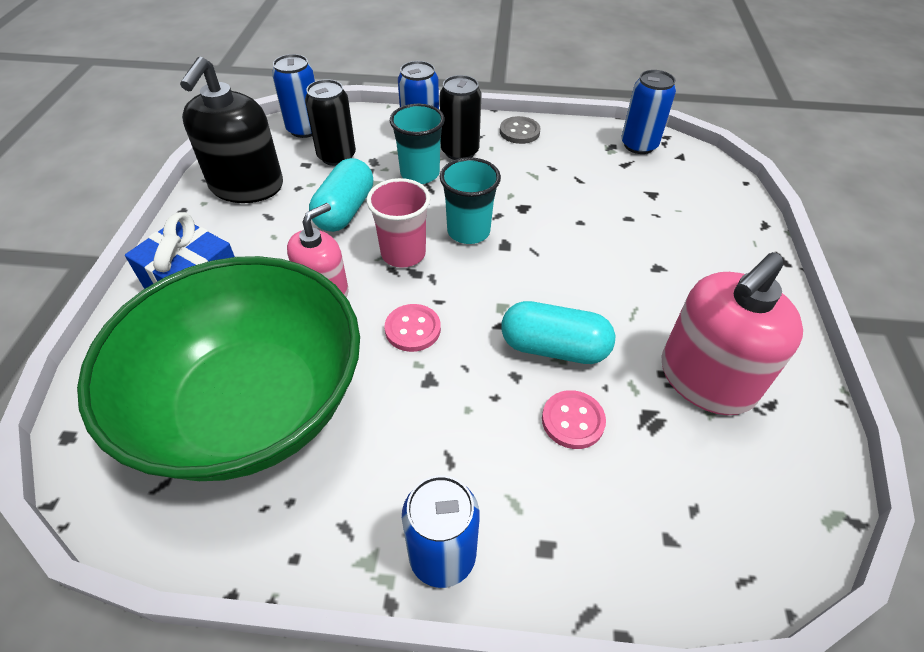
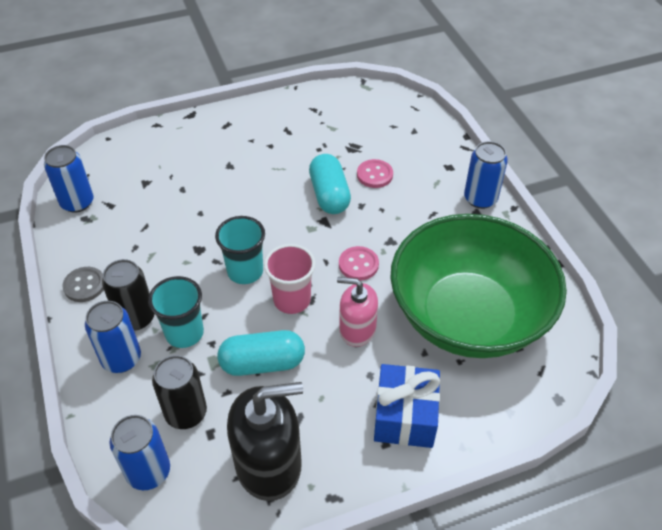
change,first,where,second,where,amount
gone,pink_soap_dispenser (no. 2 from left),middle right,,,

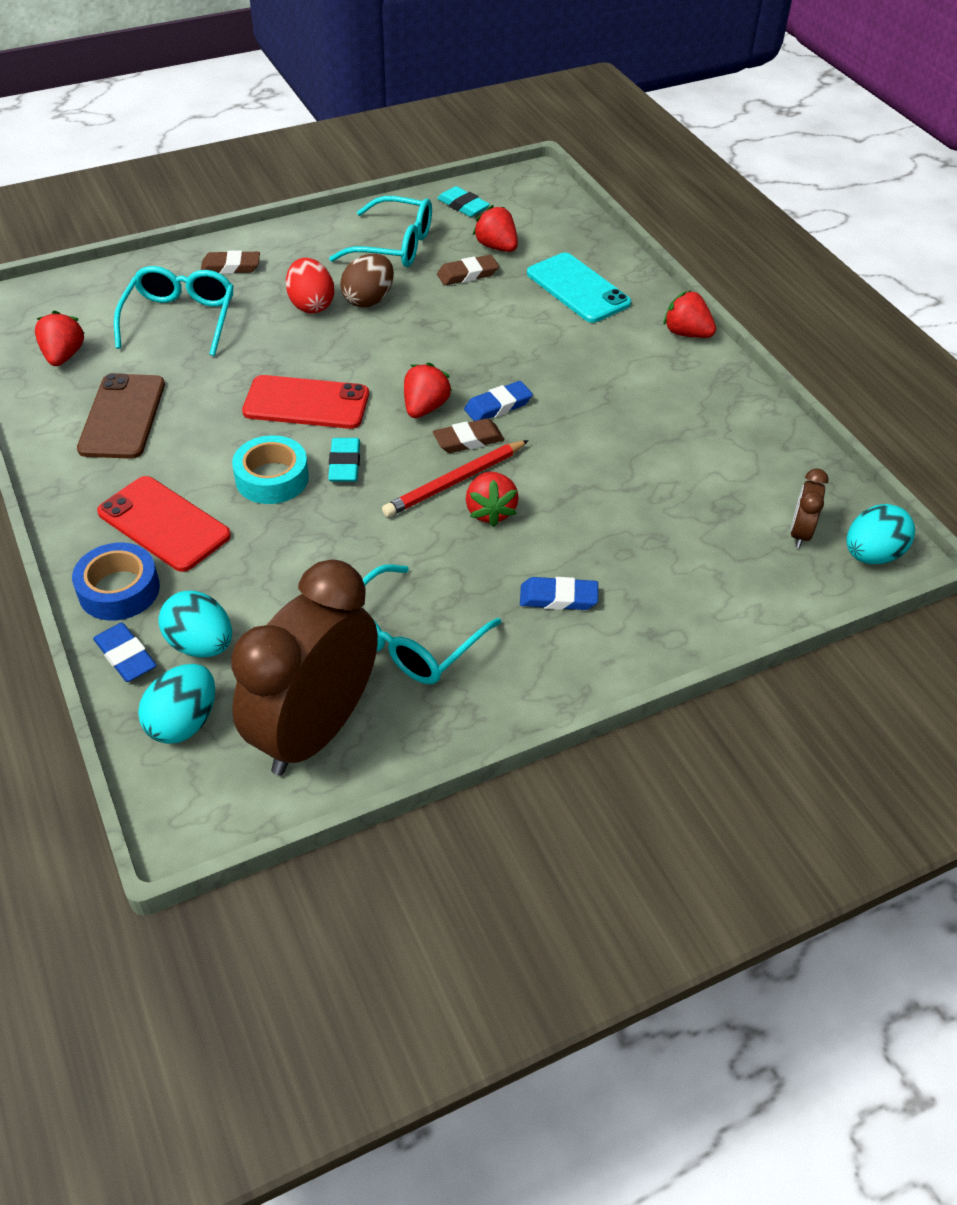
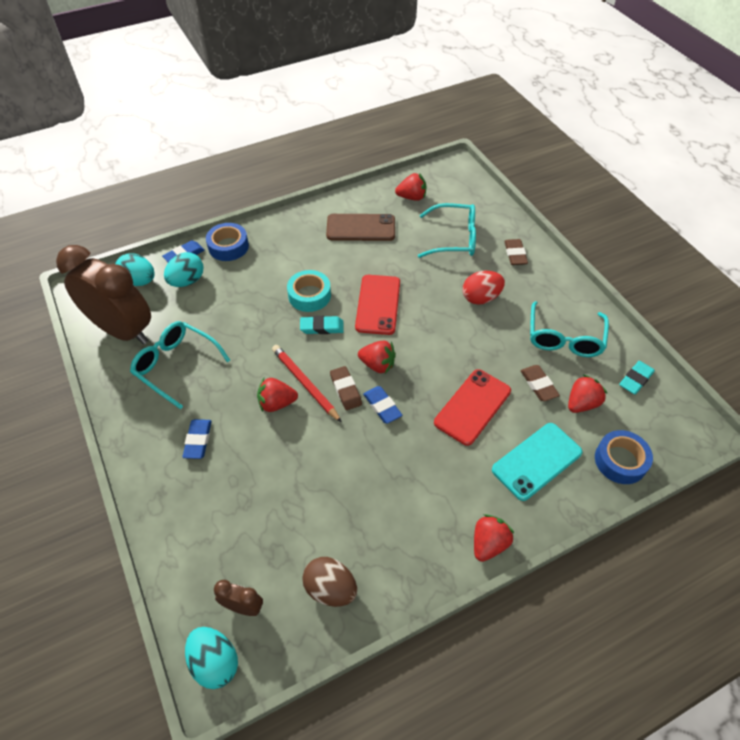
change,first,where,second,where,amount
shifted,red_mobile_phone (no. 1 from left in the first image),middle left,red_mobile_phone (no. 2 from left),centre,
shifted,brown_egg,top centre,,bottom centre,
new,,,royal_blue_tape (no. 2 from left),middle right,

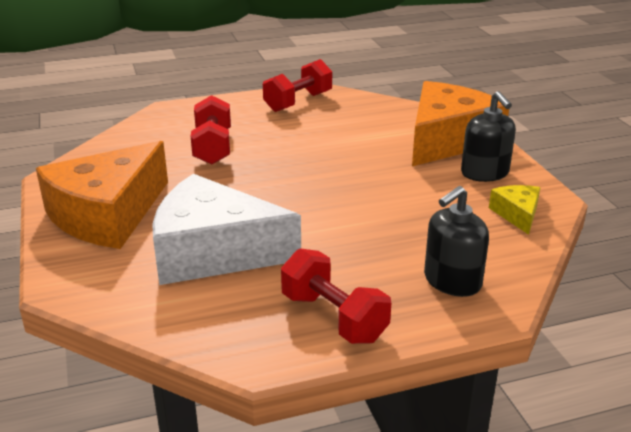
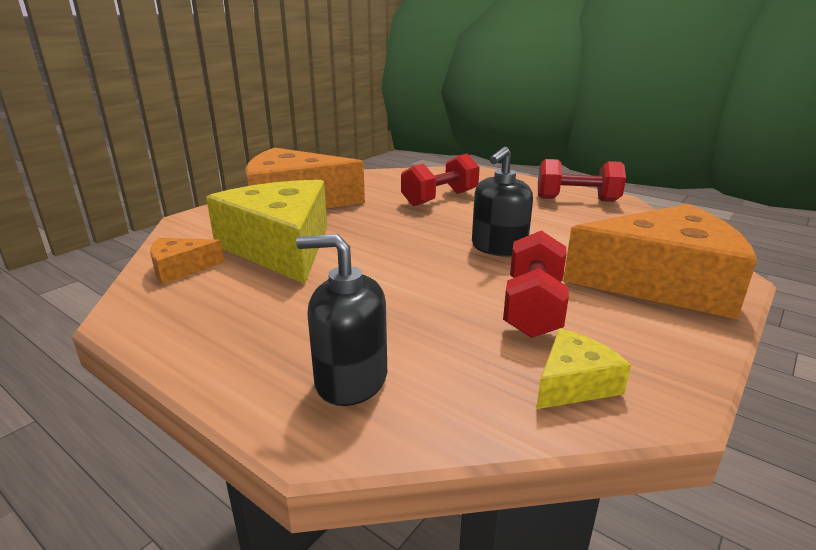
change,first,where,second,where,amount
repainted,snow-white_piece_of_cheese,centre,golden_piece_of_cheese (no. 1 from left),middle left,
shifted,red_free_weight (no. 3 from left in the first image),bottom centre,red_free_weight (no. 2 from left),centre,
shifted,ebony_soap_dispenser (no. 2 from left),top right,,centre,
new,,,orange-coloured_piece_of_cheese (no. 1 from left),middle left,

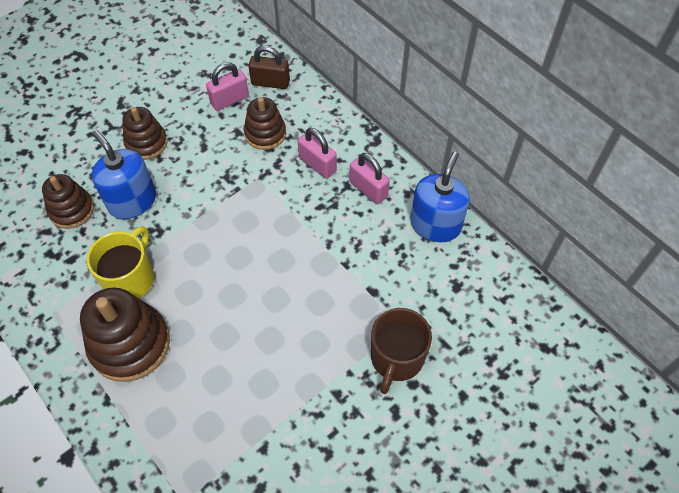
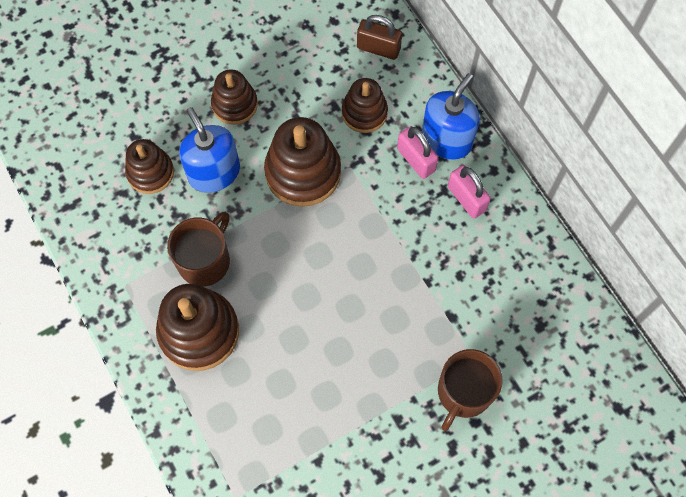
change,first,where,second,where,amount
repainted,golden_coffee_mug,middle left,brown_coffee_mug (no. 1 from left),middle left,
gone,pink_lock (no. 1 from left),top centre,,,
shifted,royal_blue_soap_dispenser (no. 2 from left),centre,,top centre,
new,,,brown_ring_stacker (no. 4 from left),top centre,

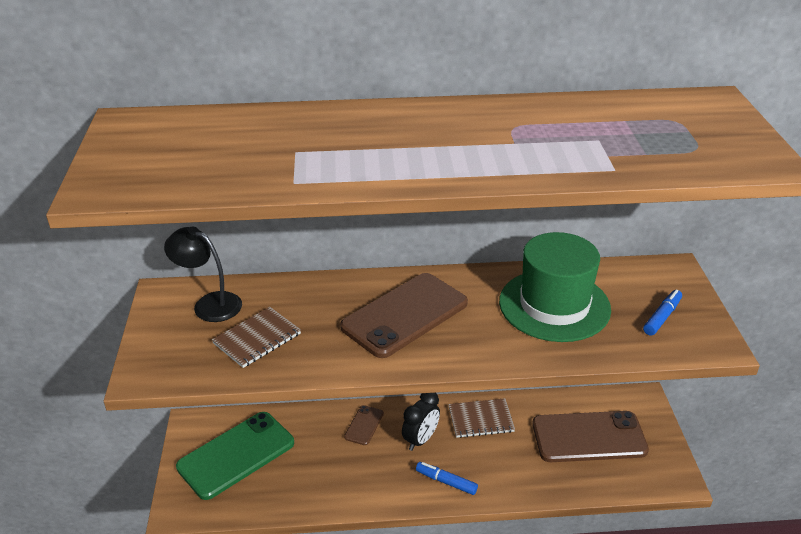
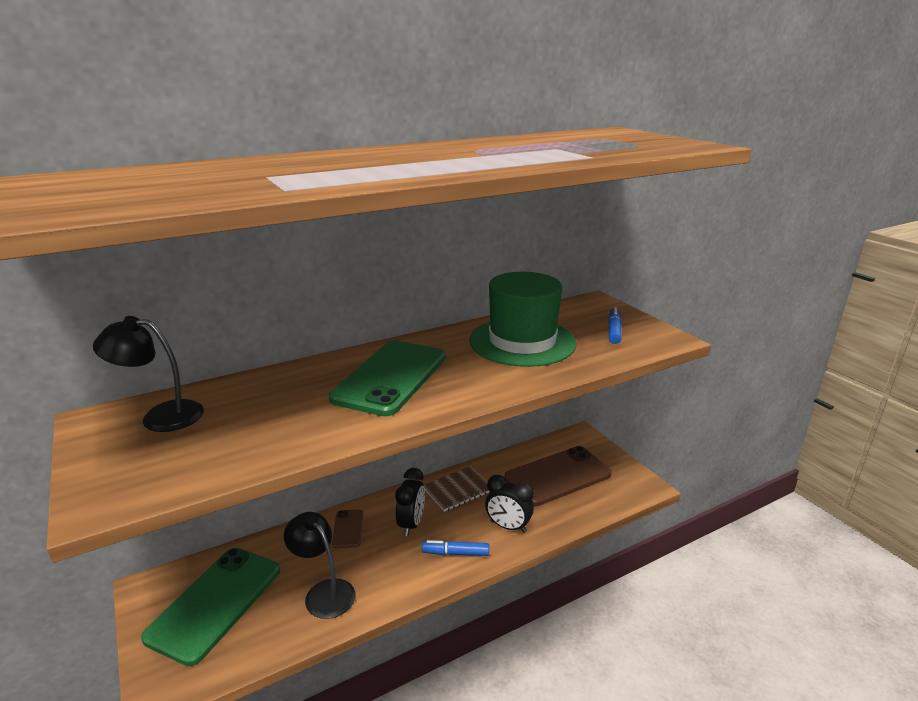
change,first,where,second,where,amount
gone,brown_exercise_book (no. 1 from left),middle left,,,
repainted,brown_mobile_phone (no. 2 from left),centre,leaf-green_mobile_phone (no. 2 from left),centre,
new,,,ebony_reading_lamp (no. 2 from left),bottom centre,
new,,,ebony_bedside_clock (no. 2 from left),bottom centre,

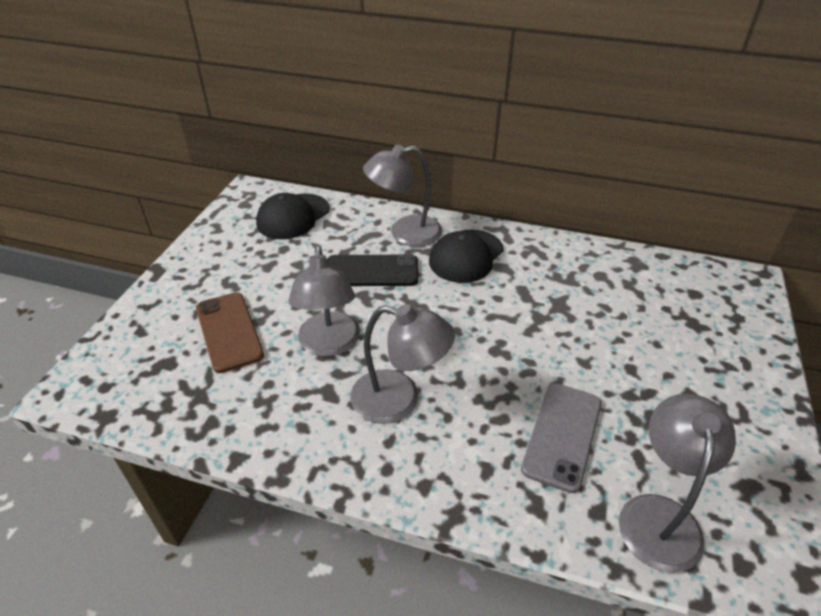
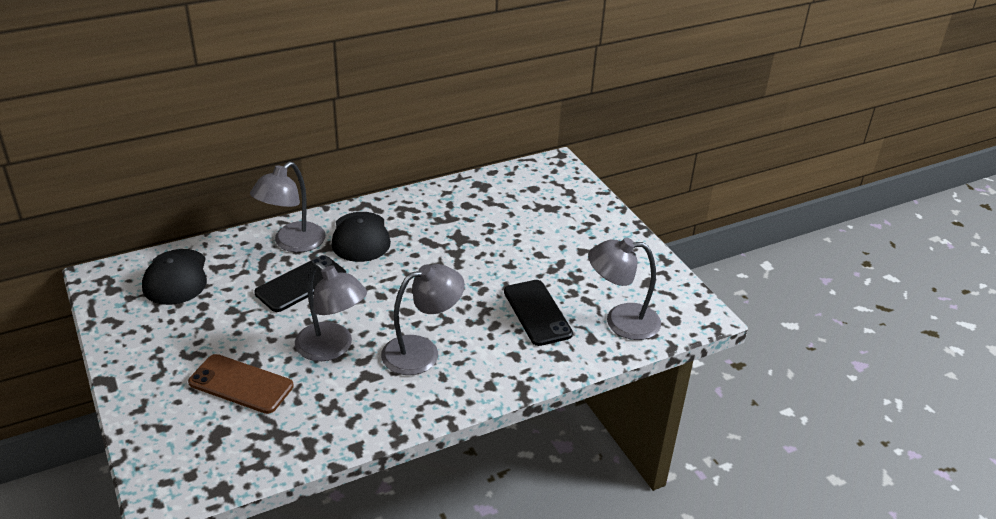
change,first,where,second,where,amount
repainted,ash-grey_mobile_phone,bottom right,ebony_mobile_phone (no. 2 from left),centre,
rotated,ash-grey_reading_lamp (no. 4 from left),bottom right,,centre,60 degrees counterclockwise

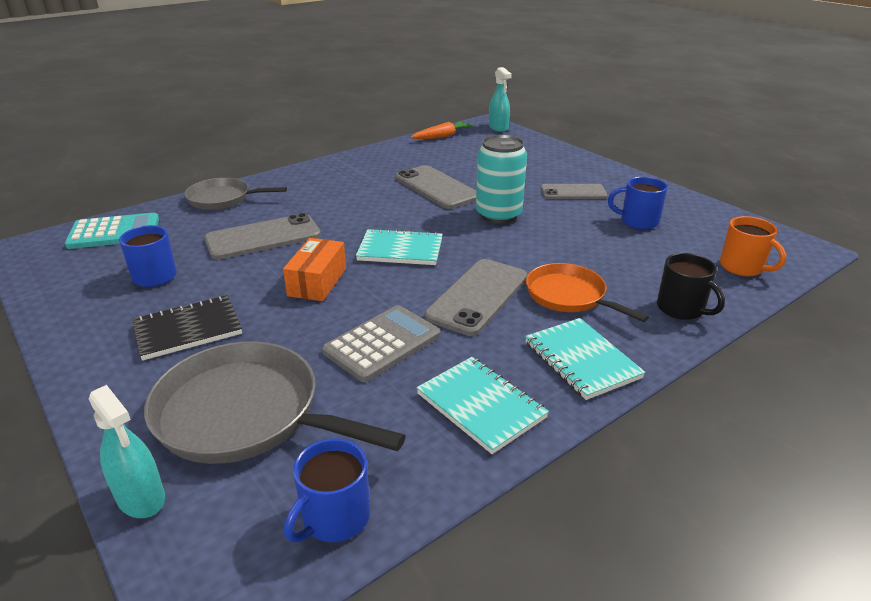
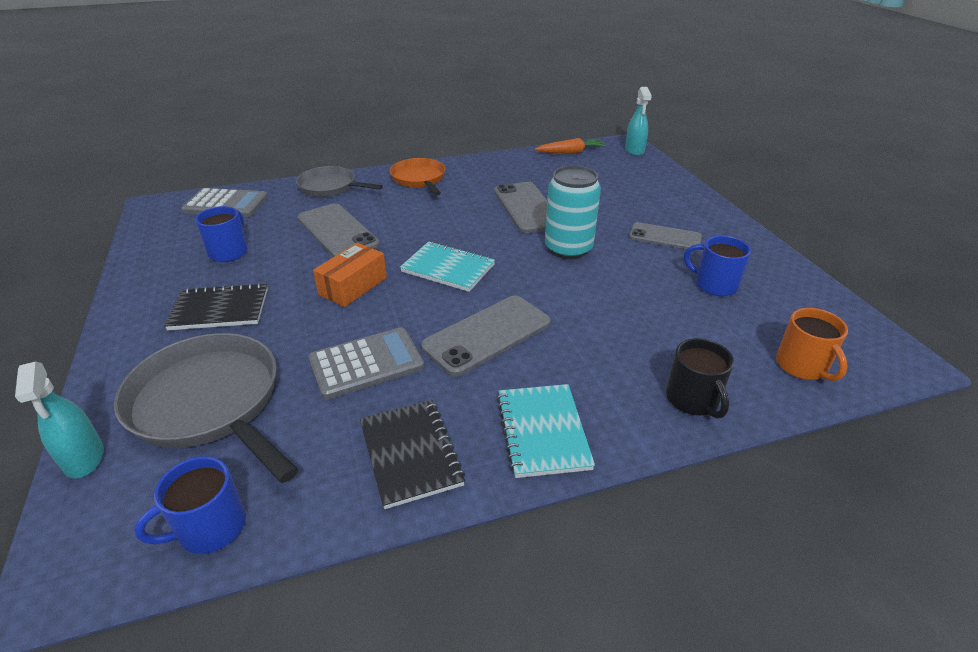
change,first,where,second,where,amount
repainted,turquoise_pocket_calculator,middle left,ash-grey_pocket_calculator (no. 1 from left),top left,
rotated,ash-grey_mobile_phone (no. 1 from left),middle left,,centre,60 degrees clockwise
repainted,turquoise_exercise_book (no. 2 from left),bottom centre,ebony_exercise_book (no. 2 from left),bottom centre,
shifted,orange-coloured_frying_pan,middle right,,top centre,

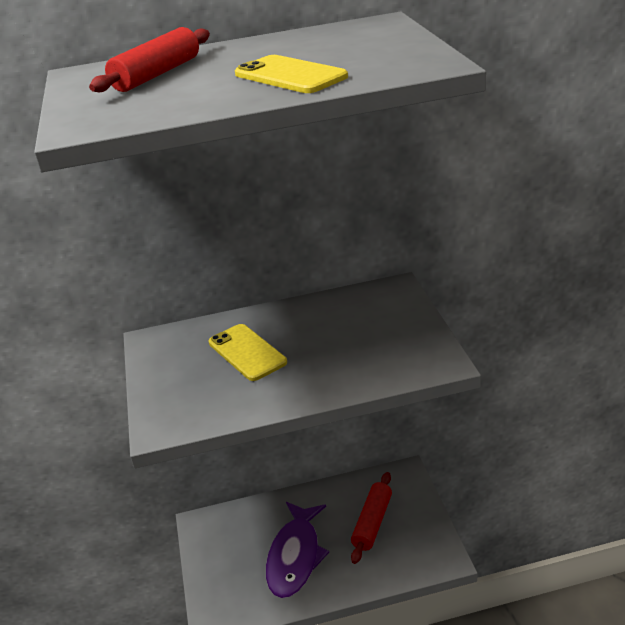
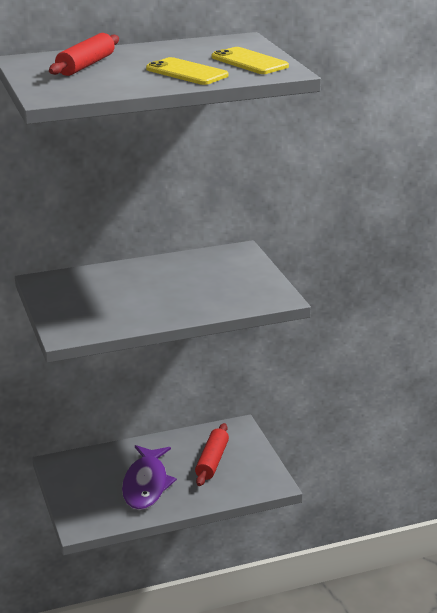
change,first,where,second,where,amount
shifted,golden_mobile_phone (no. 1 from left in the first image),centre,golden_mobile_phone (no. 2 from left),top centre,

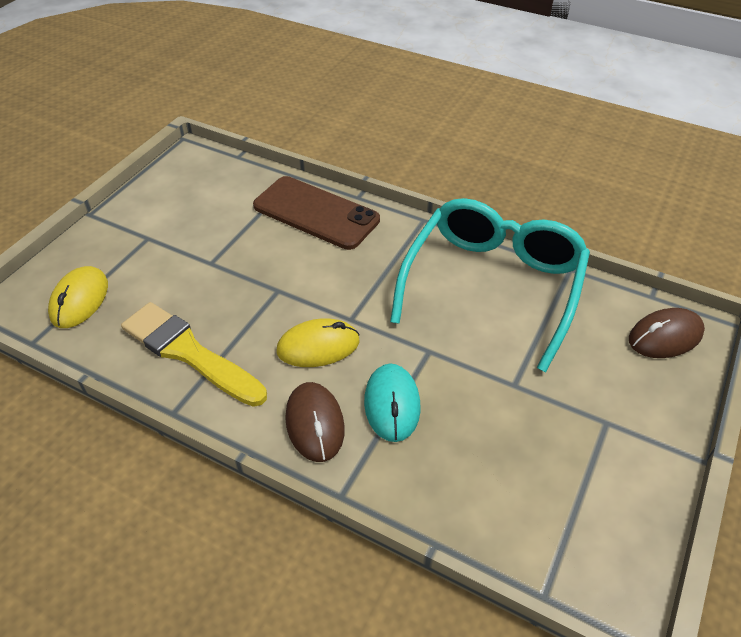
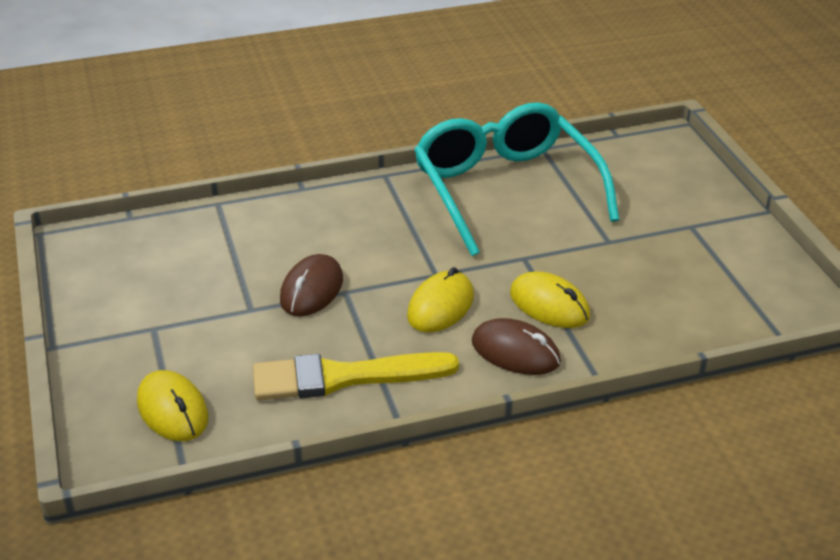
change,first,where,second,where,amount
gone,brown_mobile_phone,centre,,,
repainted,turquoise_PC_mouse,centre,golden_PC_mouse (no. 3 from left),centre,
shifted,brown_PC_mouse (no. 2 from left in the first image),middle right,brown_PC_mouse (no. 1 from left),centre,

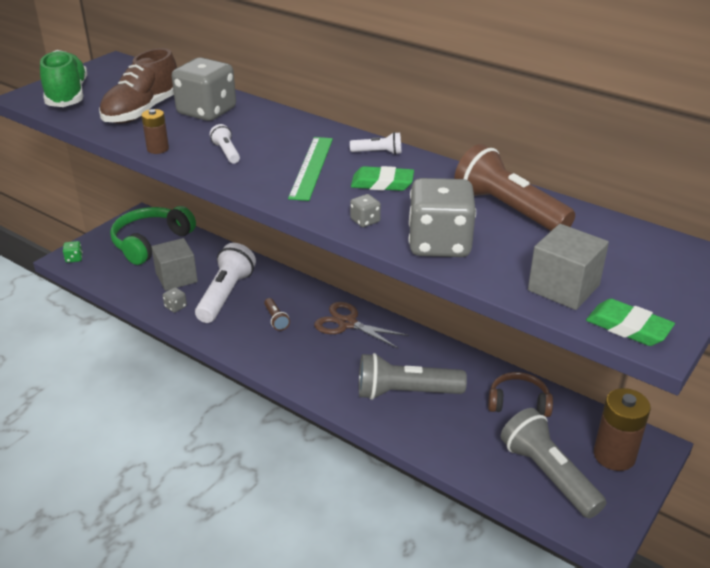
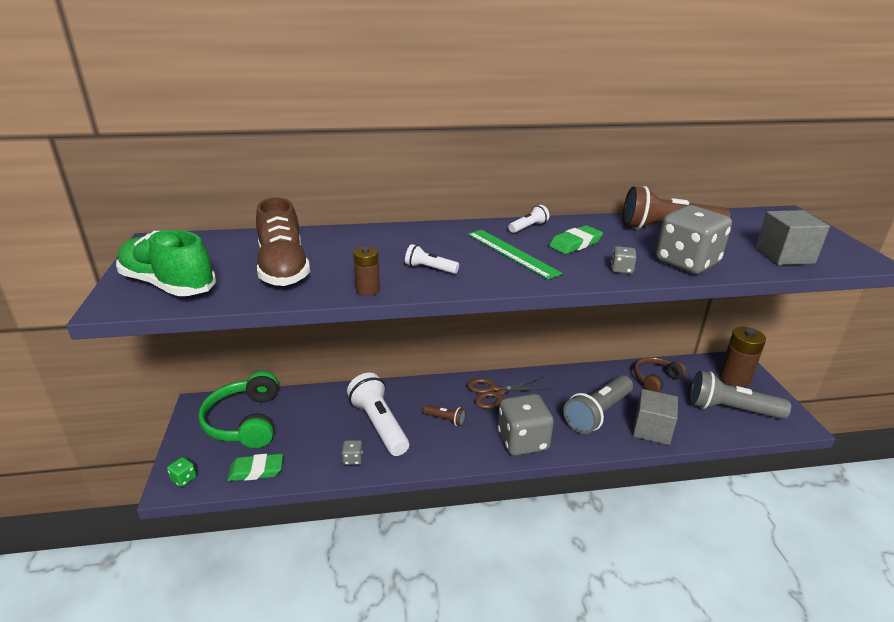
change,first,where,second,where,amount
shifted,ash-grey_solid_cube (no. 1 from left),middle left,,bottom right,
shifted,ash-grey_game_die (no. 2 from left),top left,,bottom centre,
shifted,leaf-green_gum_eraser (no. 2 from left in the first image),middle right,leaf-green_gum_eraser (no. 1 from left),bottom left,

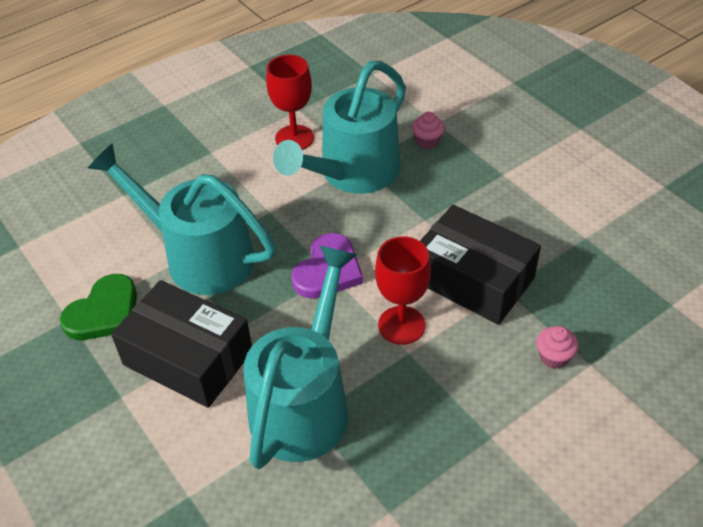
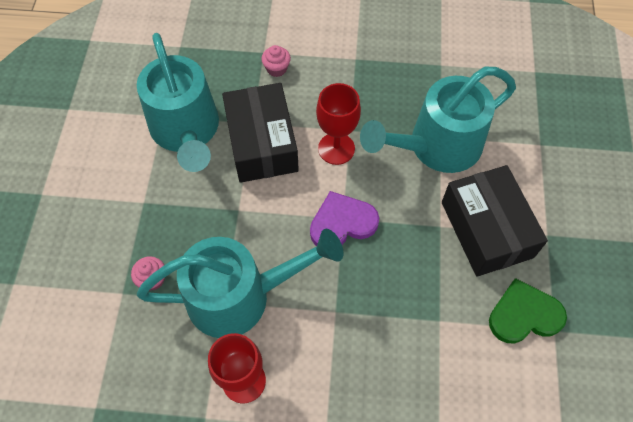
change,first,where,second,where,amount
shifted,turquoise_sprinkling_can (no. 1 from left),middle left,,top left,

